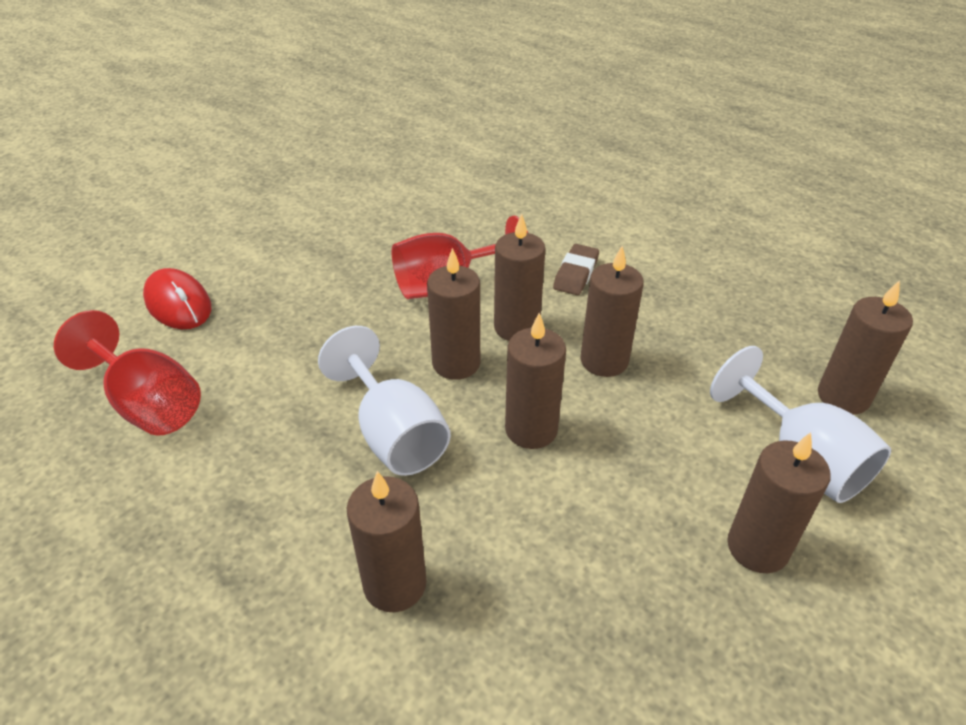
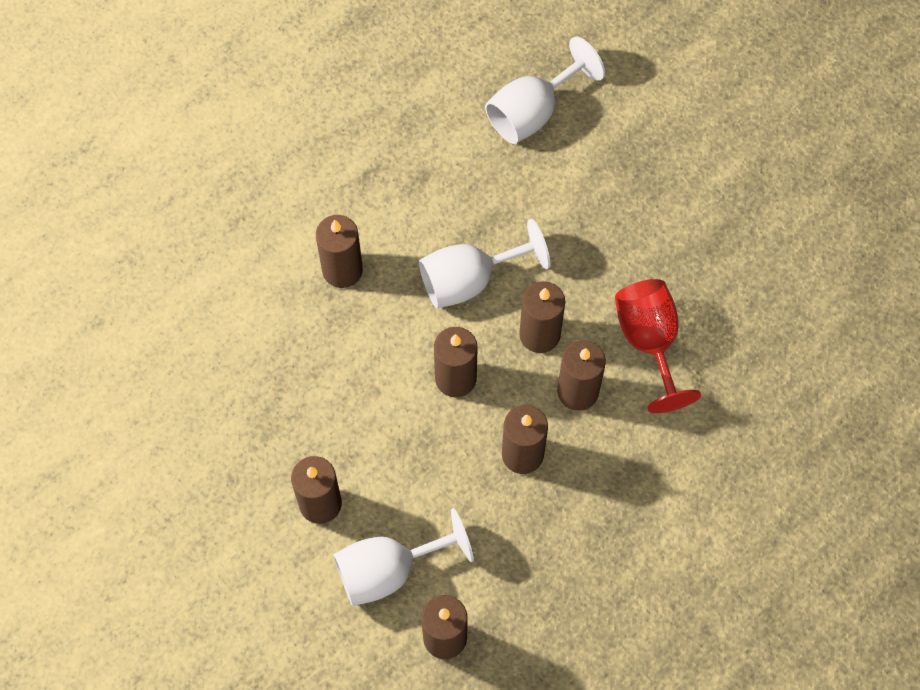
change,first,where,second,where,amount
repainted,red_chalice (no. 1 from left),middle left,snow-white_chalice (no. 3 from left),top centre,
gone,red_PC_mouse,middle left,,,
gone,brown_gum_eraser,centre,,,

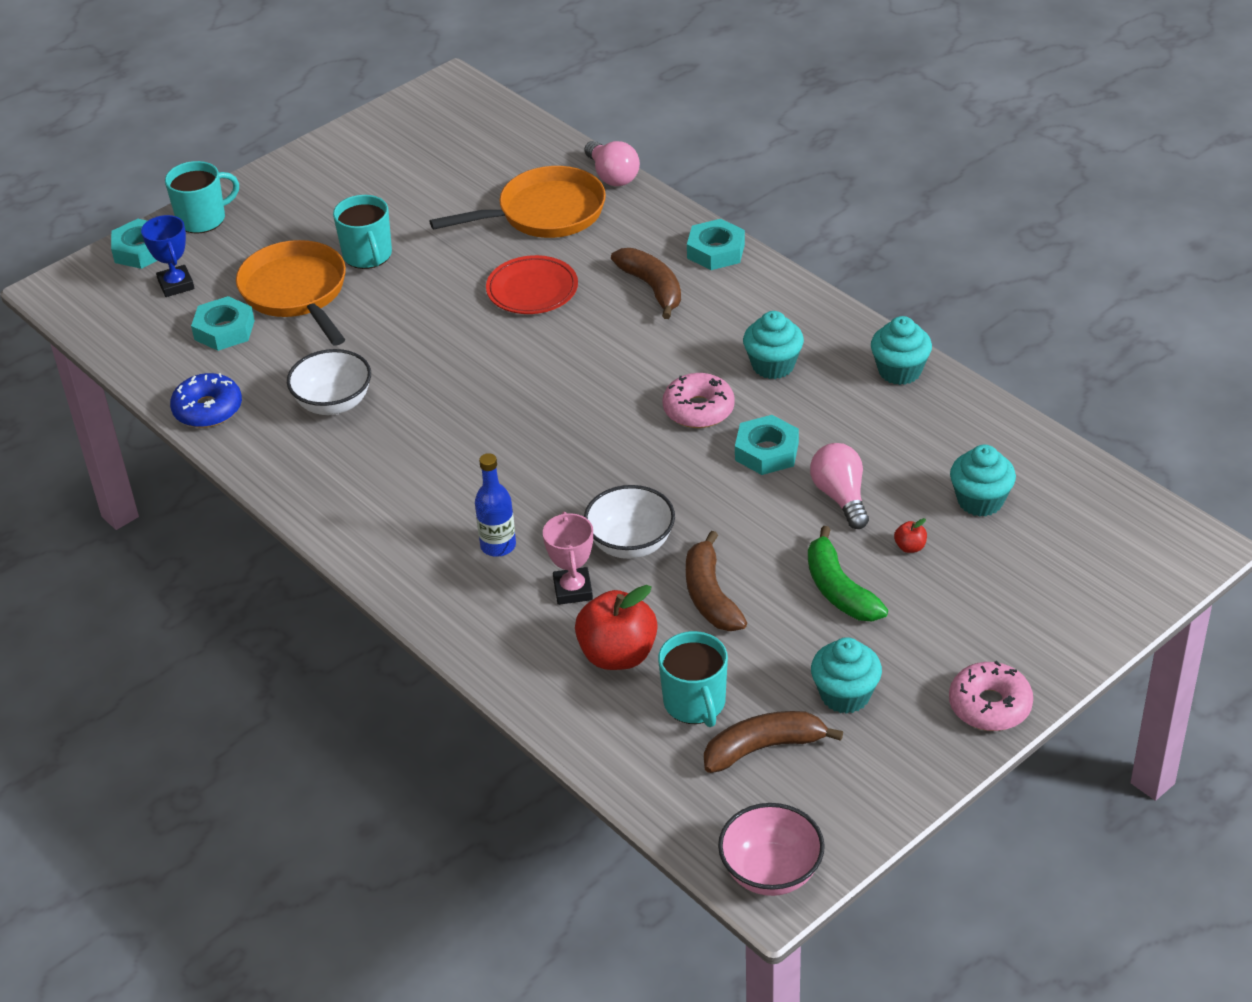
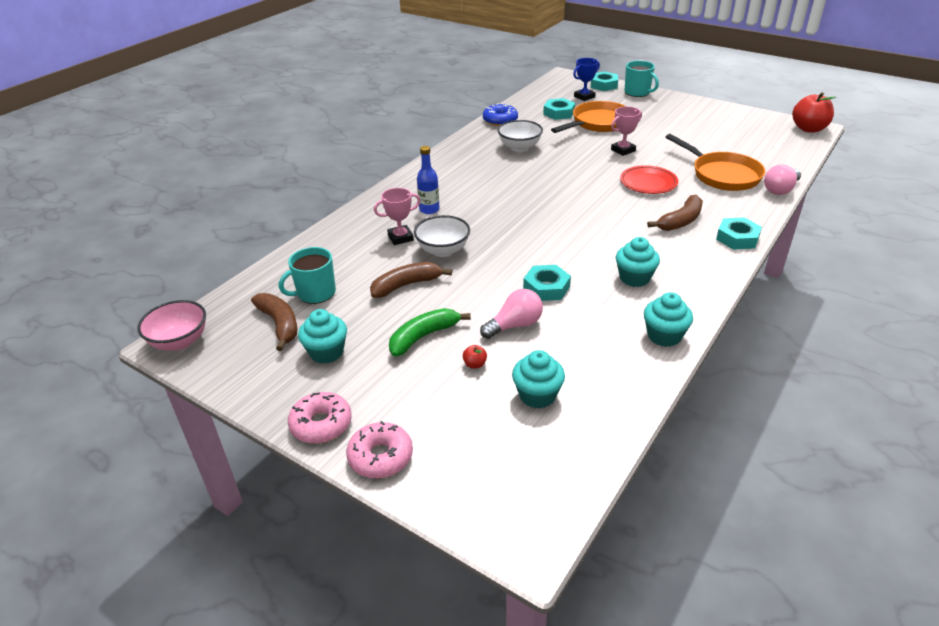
change,first,where,second,where,amount
gone,turquoise_coffee_mug (no. 2 from left),top left,,,
shifted,red_toy_apple (no. 1 from left in the first image),centre,red_toy_apple (no. 2 from left),top right,
shifted,pink_doughnut (no. 1 from left in the first image),centre,pink_doughnut (no. 2 from left),bottom centre,
new,,,pink_trophy (no. 2 from left),top right,

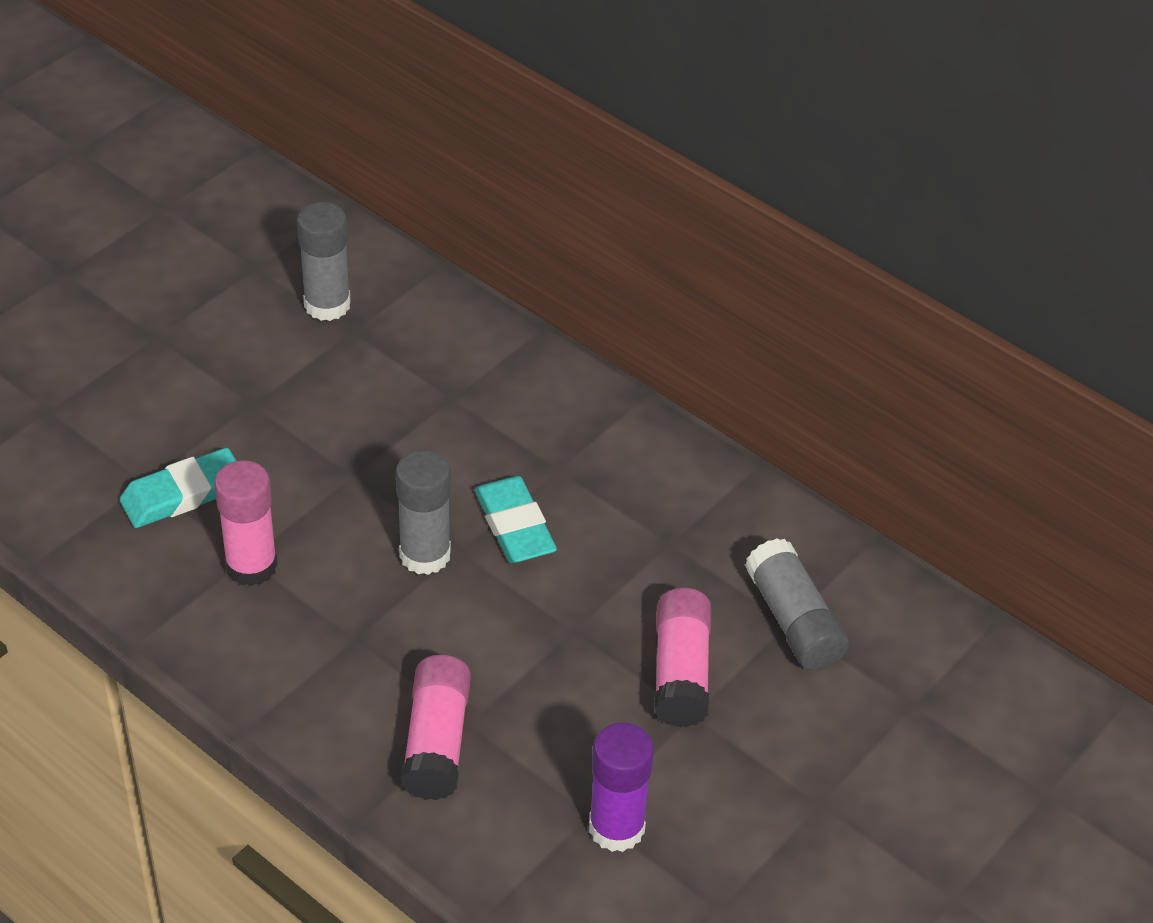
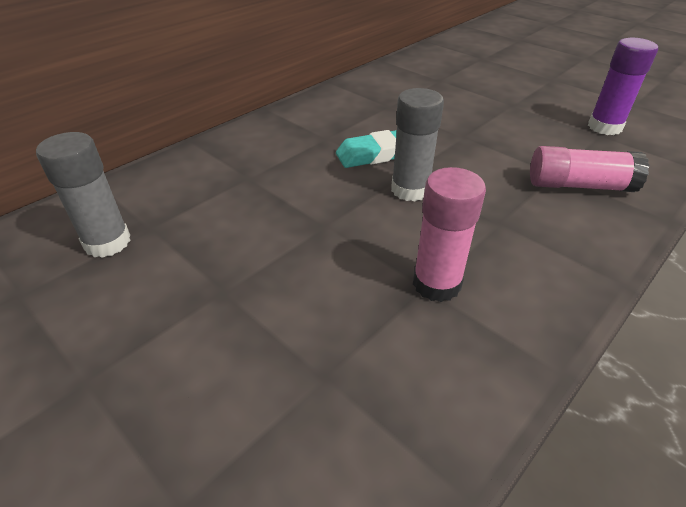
change,first,where,second,where,amount
gone,turquoise_gum_eraser (no. 1 from left),middle left,,,
gone,pink_stick_of_glue (no. 3 from left),bottom centre,,,
gone,ash-grey_stick_of_glue (no. 3 from left),middle right,,,

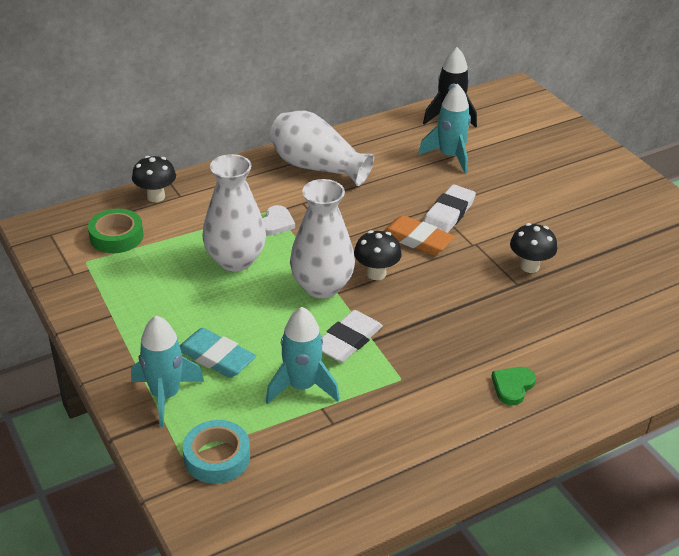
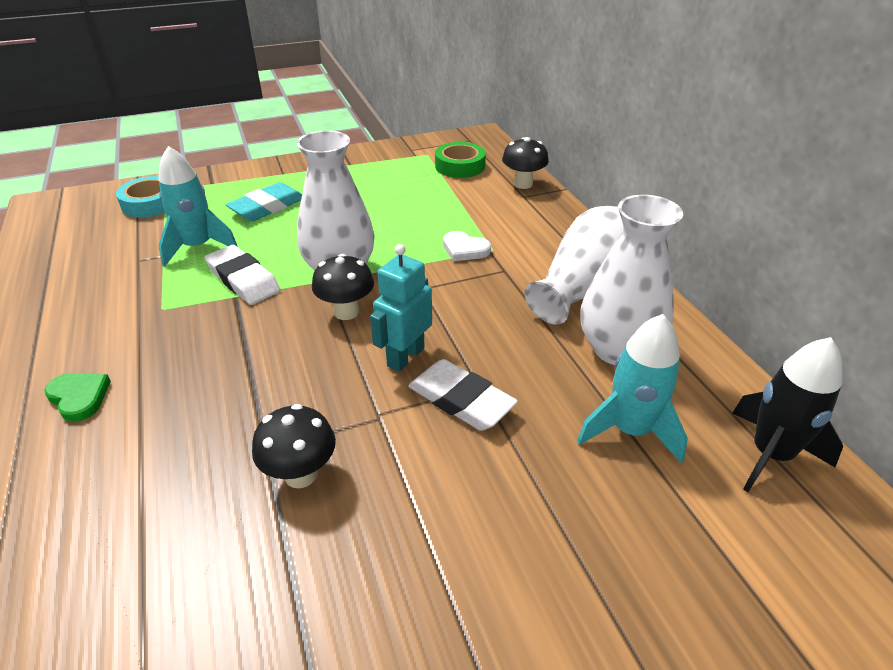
change,first,where,second,where,amount
gone,turquoise_toy_rocket (no. 1 from left),bottom left,,,
shifted,snow-white_tall_vase (no. 1 from left in the first image),centre,snow-white_tall_vase (no. 3 from left),middle right,
swapped,orange-coloured_gum_eraser,centre,turquoise_toy_robot,centre,

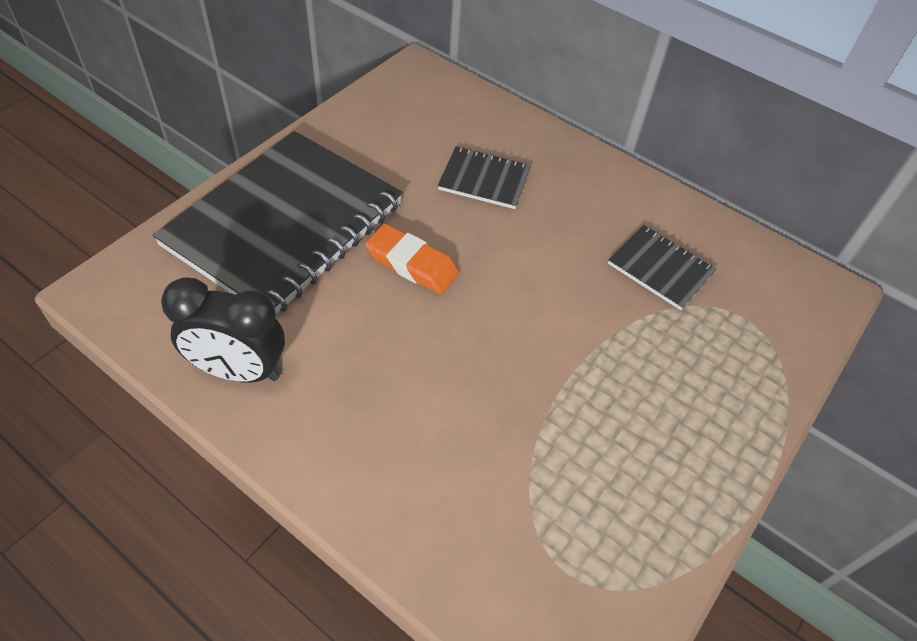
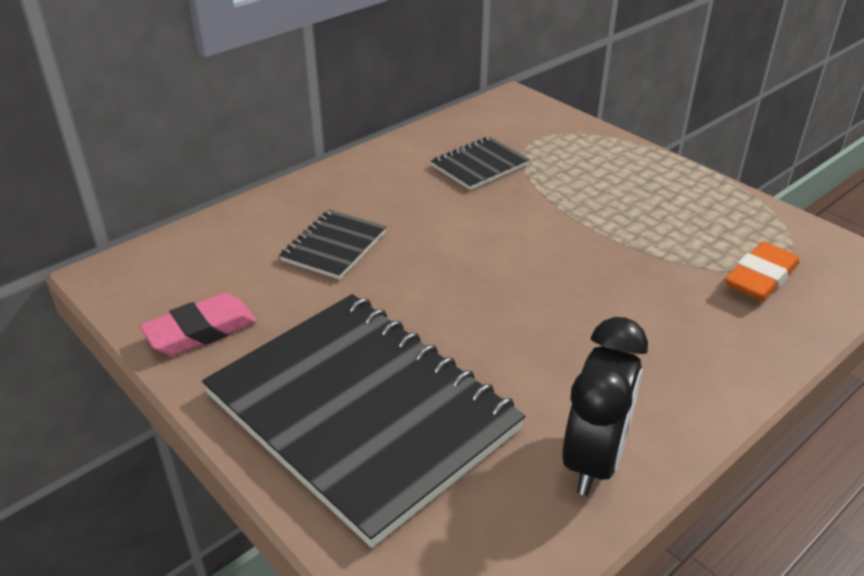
change,first,where,second,where,amount
shifted,orange-coloured_gum_eraser,centre,,middle right,
new,,,pink_gum_eraser,middle left,

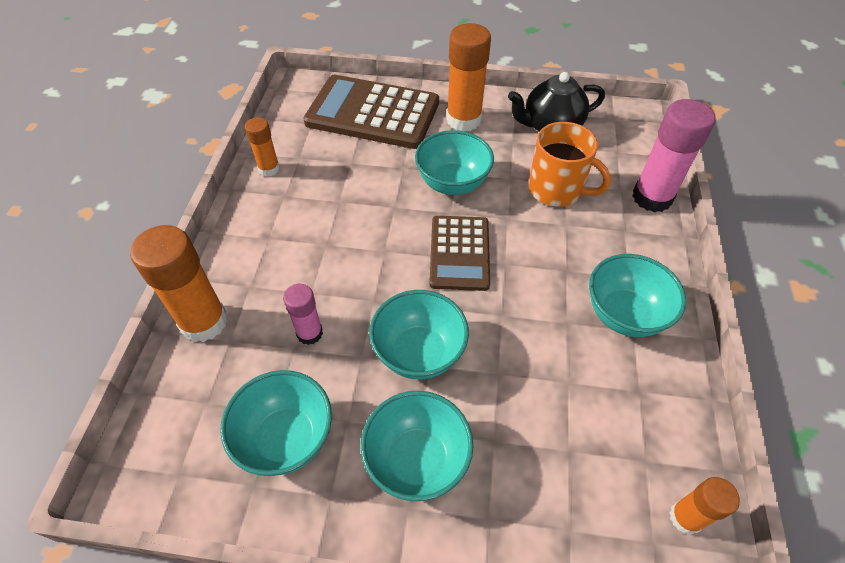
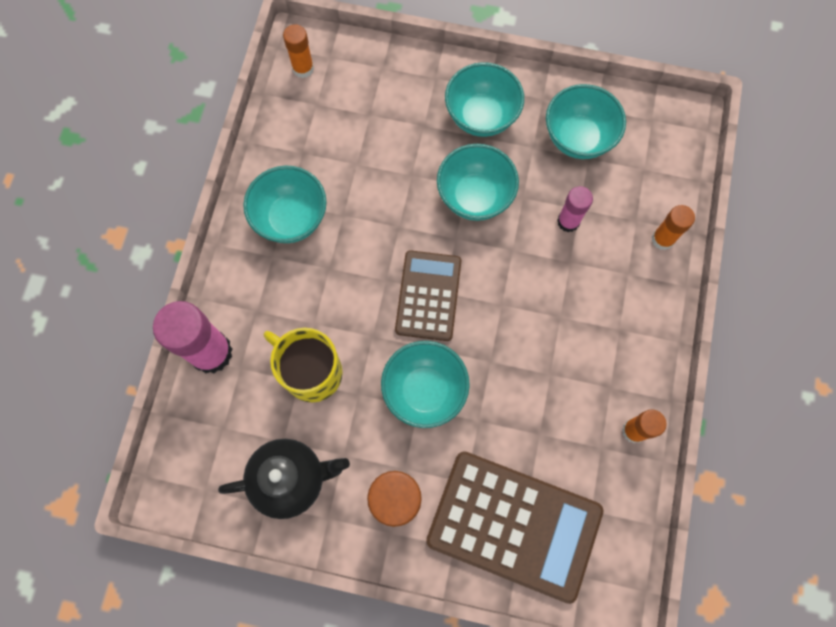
change,first,where,second,where,amount
scaled,orange-coloured_stick_of_glue (no. 1 from left in the first image),middle left,orange-coloured_stick_of_glue (no. 4 from left),middle right,x0.56
repainted,orange-coloured_coffee_mug,top right,golden_coffee_mug,centre,

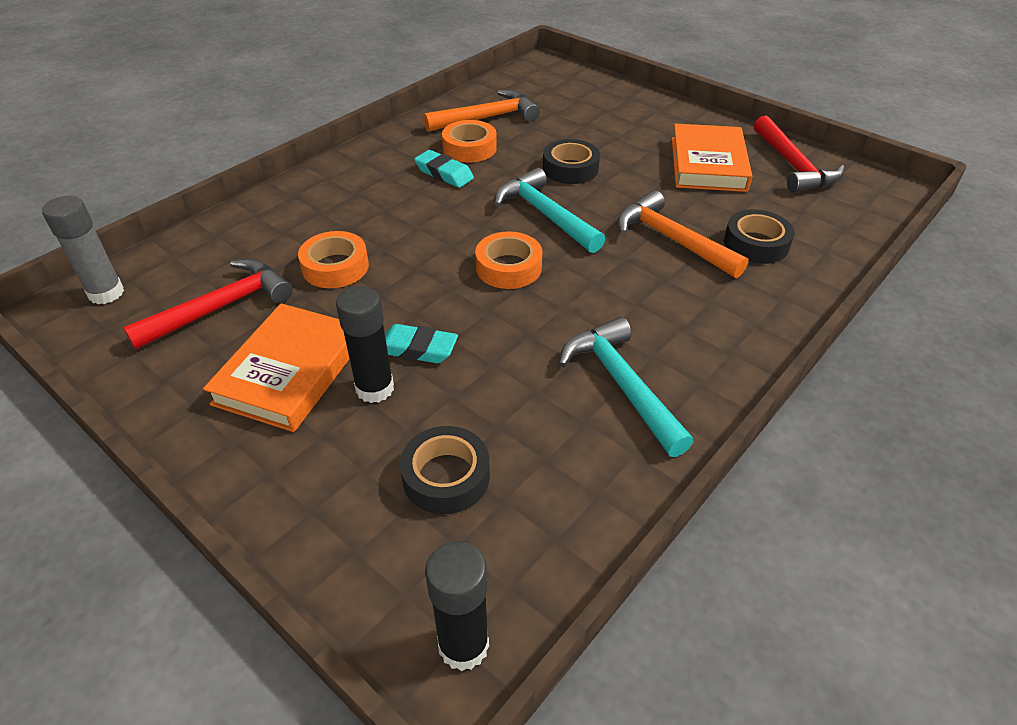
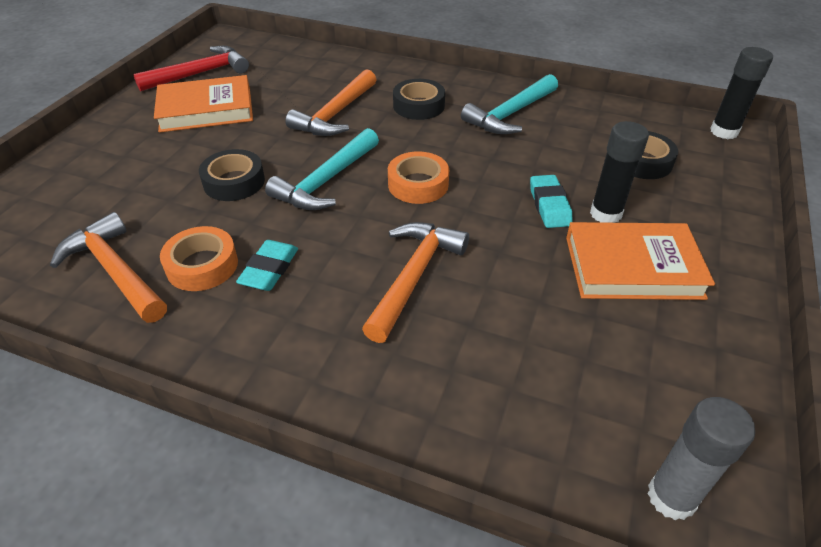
change,first,where,second,where,amount
gone,red_carpenter's_hammer (no. 1 from left),middle left,,,
gone,orange-coloured_tape (no. 1 from left),middle left,,,
shifted,ebony_tape (no. 3 from left in the first image),top right,ebony_tape (no. 2 from left),top centre,
new,,,orange-coloured_carpenter's_hammer (no. 3 from left),centre,

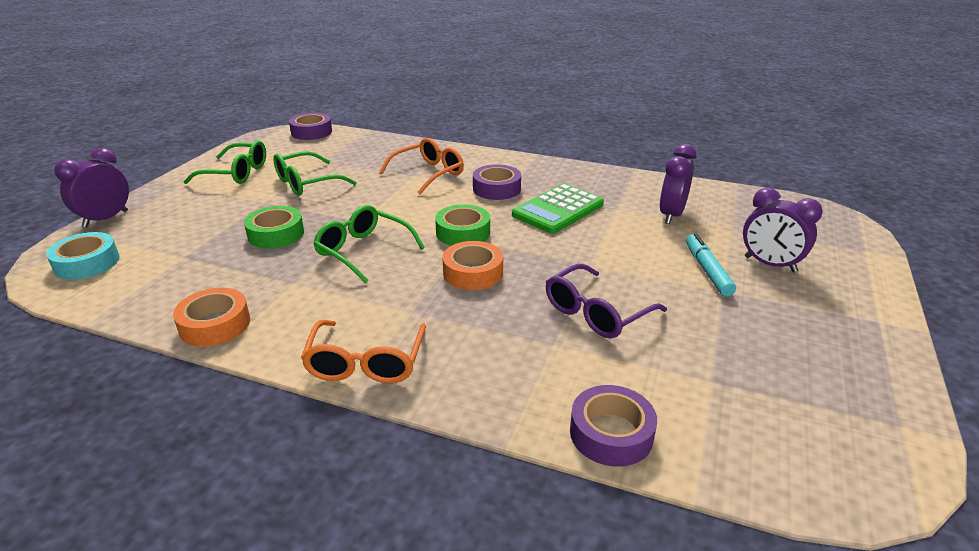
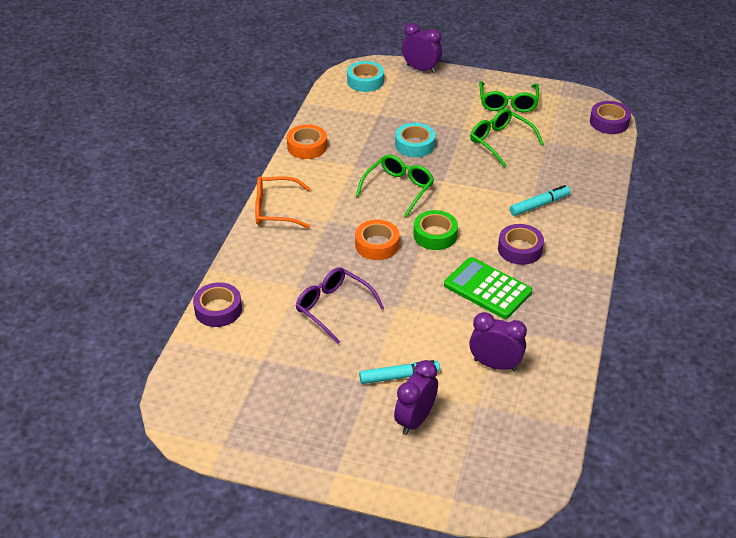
change,first,where,second,where,amount
repainted,leaf-green_tape (no. 1 from left),middle left,turquoise_tape (no. 2 from left),top centre,
swapped,orange-coloured_spectacles (no. 2 from left),top centre,turquoise_felt_pen (no. 2 from left),middle right,

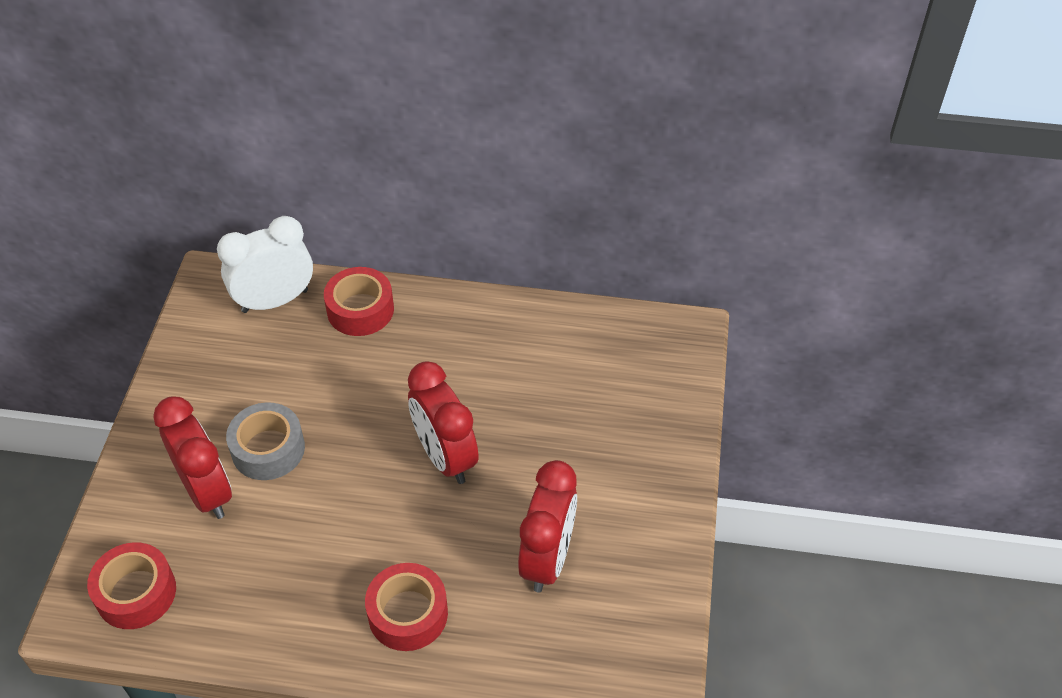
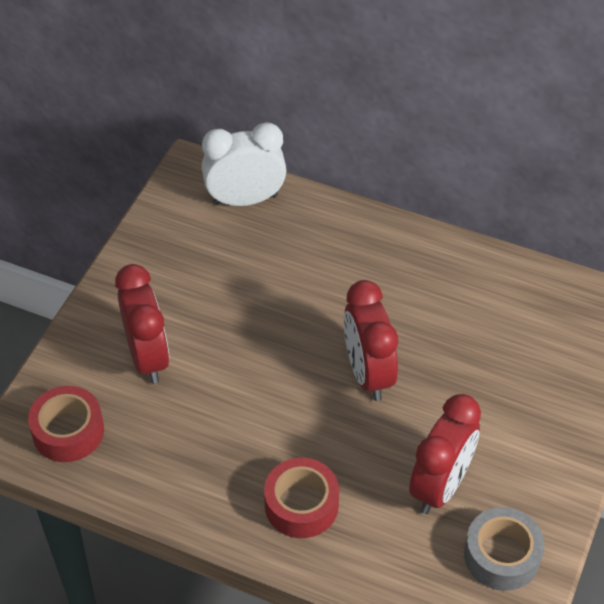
change,first,where,second,where,amount
shifted,ash-grey_tape,middle left,,bottom right,
gone,red_tape (no. 2 from left),centre,,,

